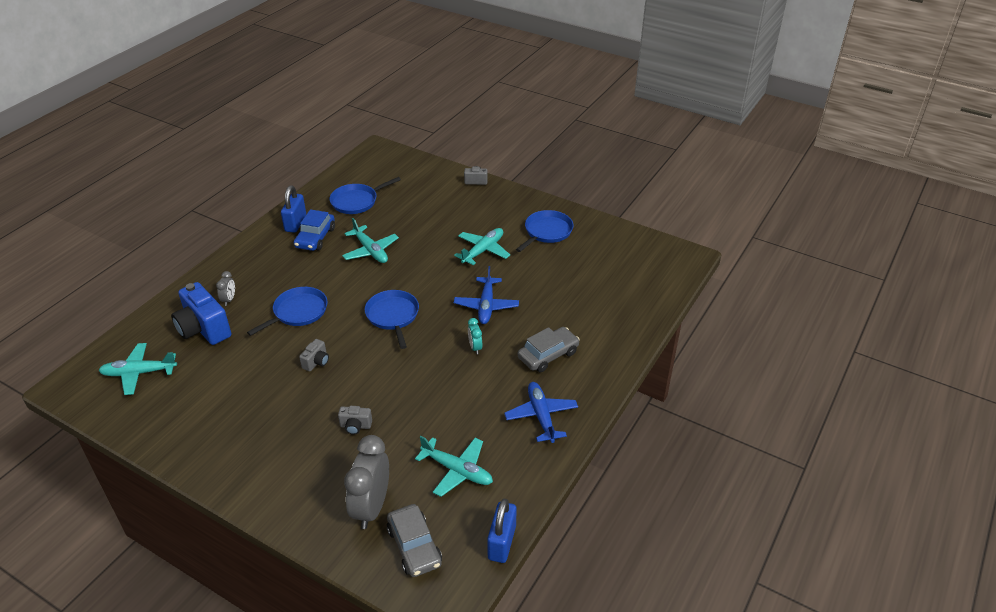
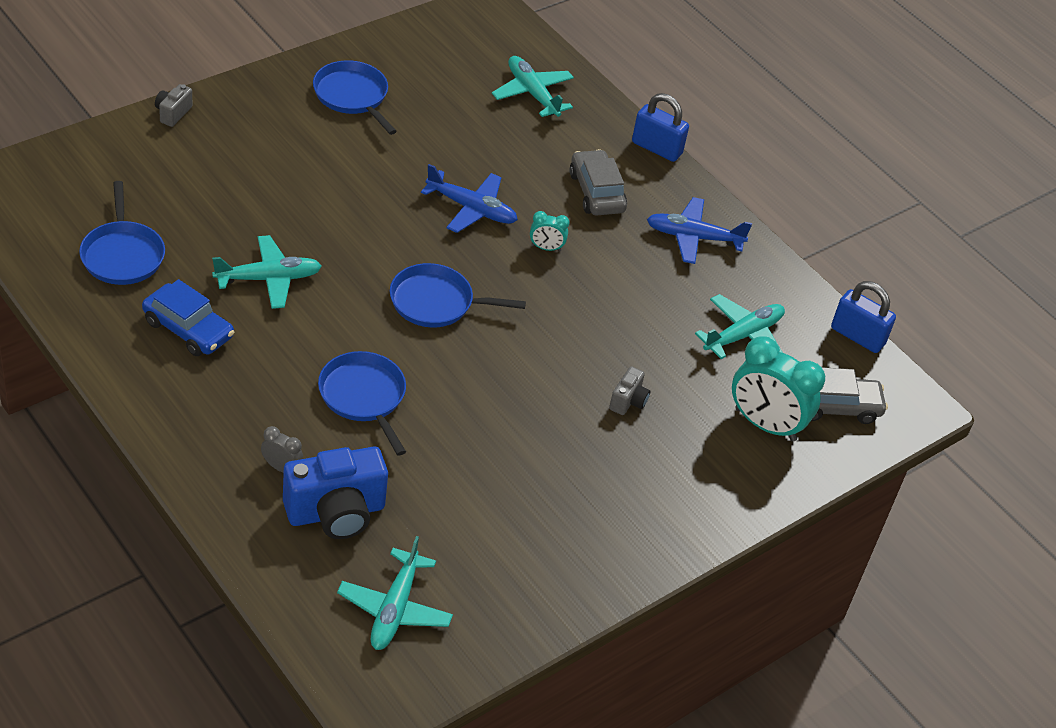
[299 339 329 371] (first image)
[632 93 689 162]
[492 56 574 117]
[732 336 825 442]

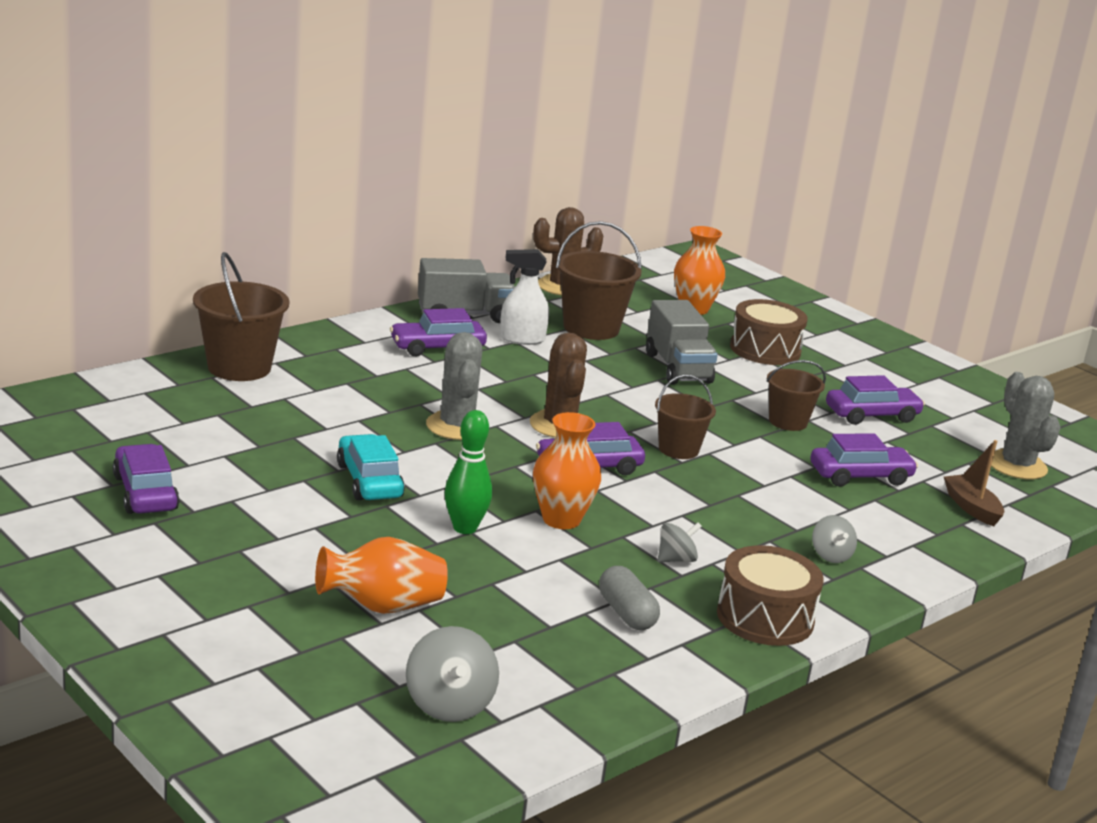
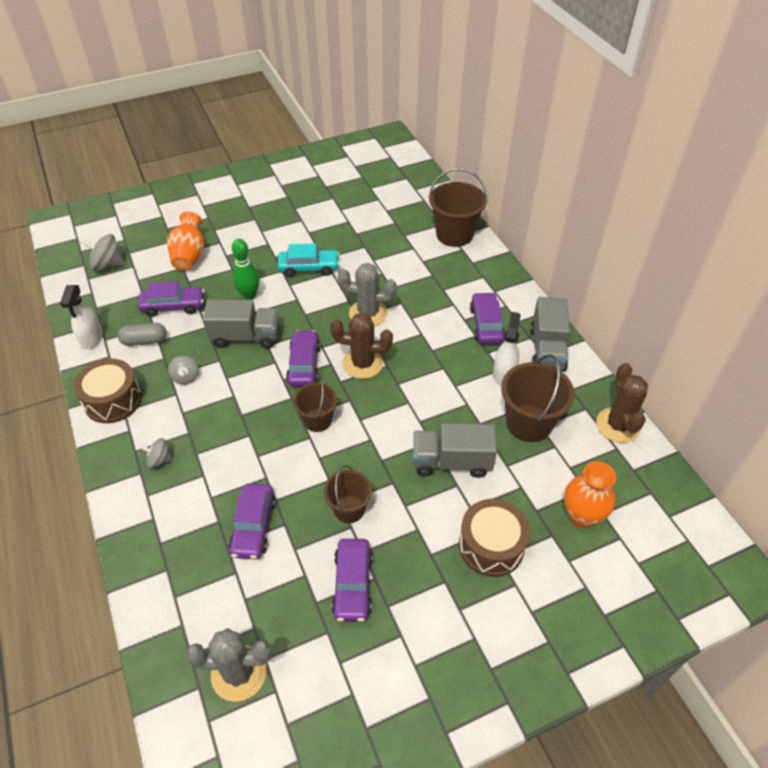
[944 440 1004 526] (first image)
[60 285 103 349]
[138 281 204 317]
[203 299 279 349]

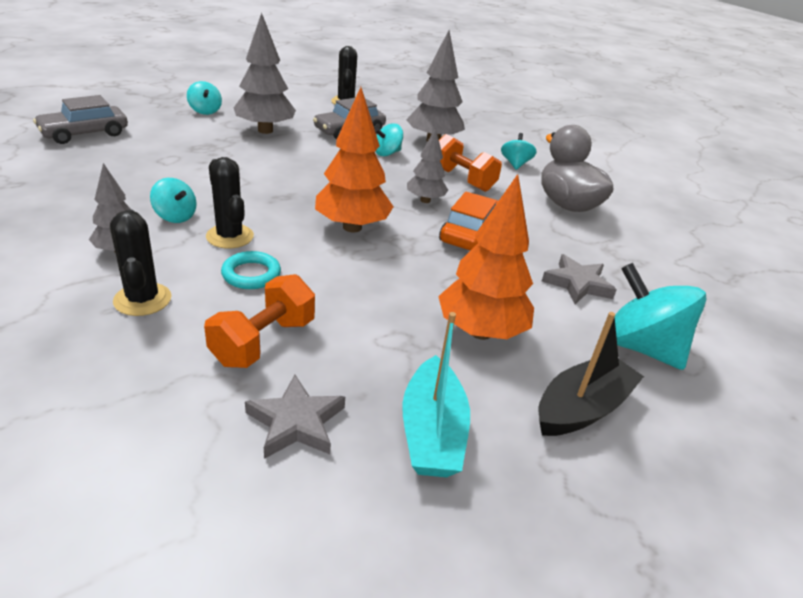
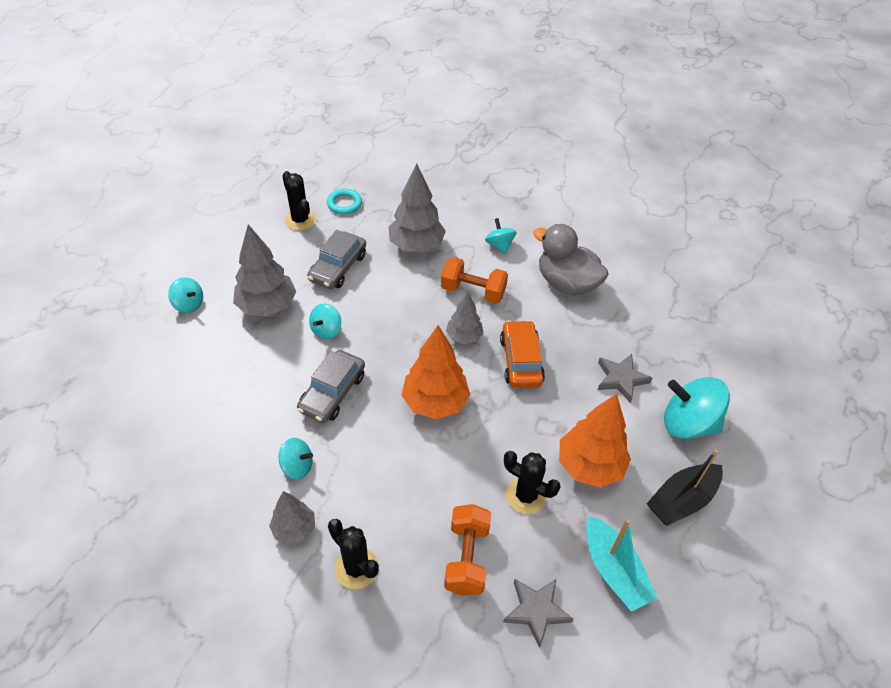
[297 350 365 423]
[504 451 561 514]
[327 189 362 214]
[309 303 341 340]
[647 449 723 526]

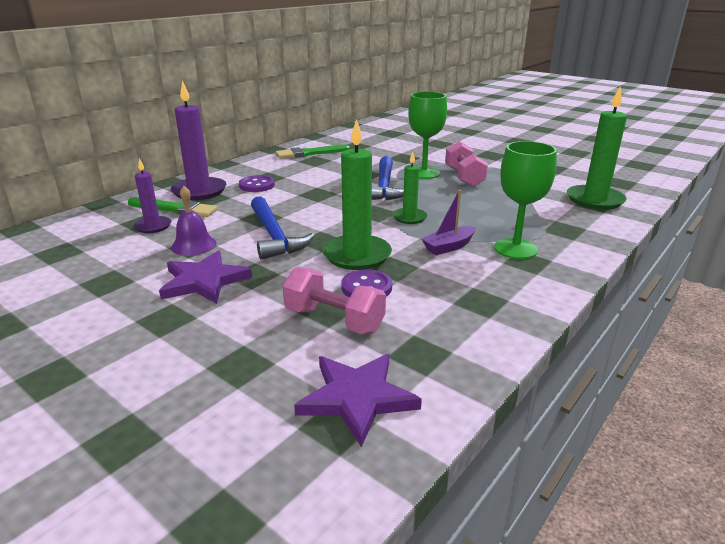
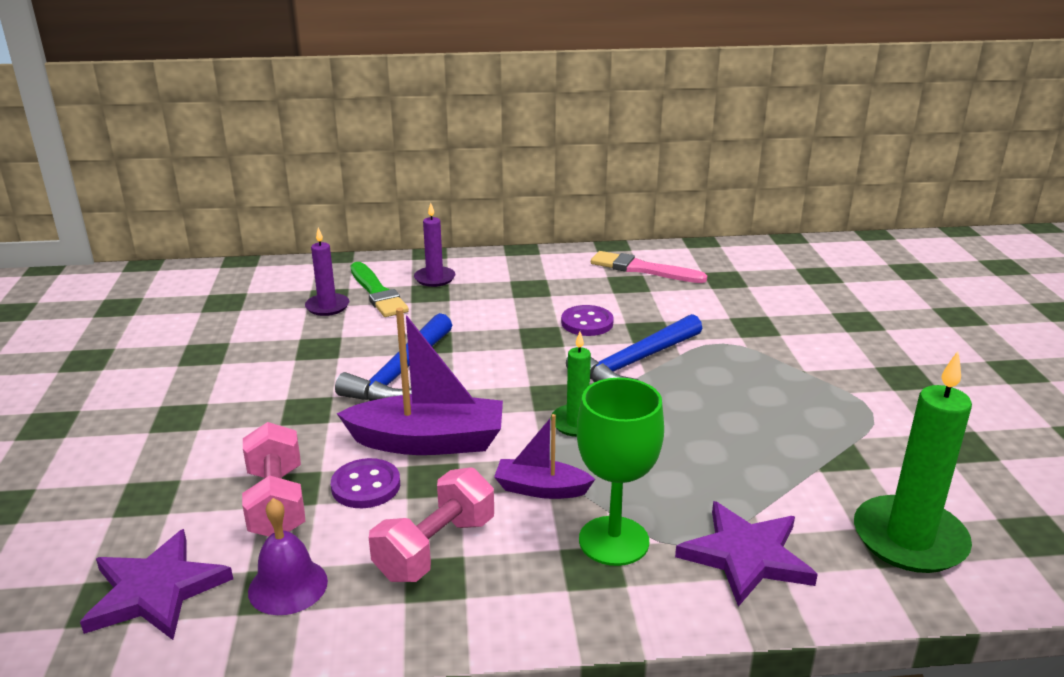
[408 92 447 179] (first image)
[675 501 818 607]
[248 498 328 615]
[561 305 614 336]
[369 467 494 582]
[336 308 503 455]
[591 251 707 283]
[414 203 455 287]

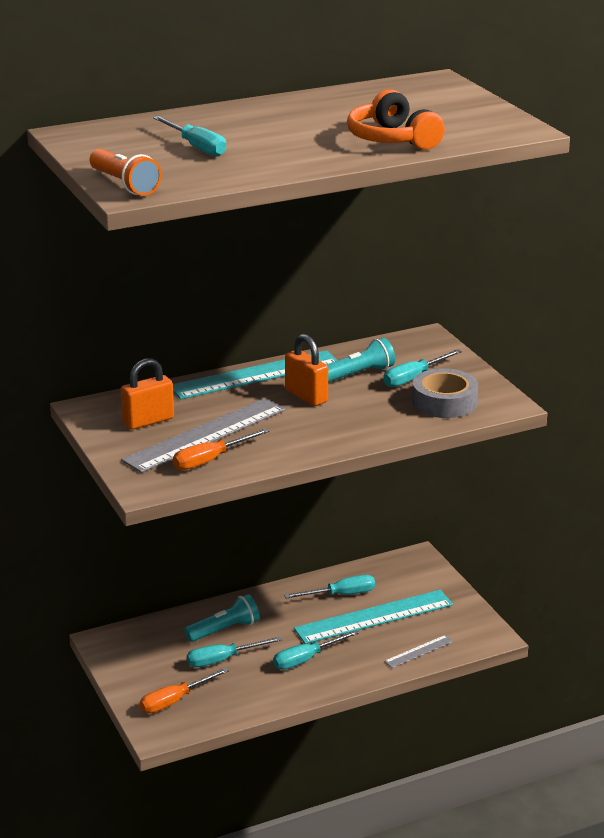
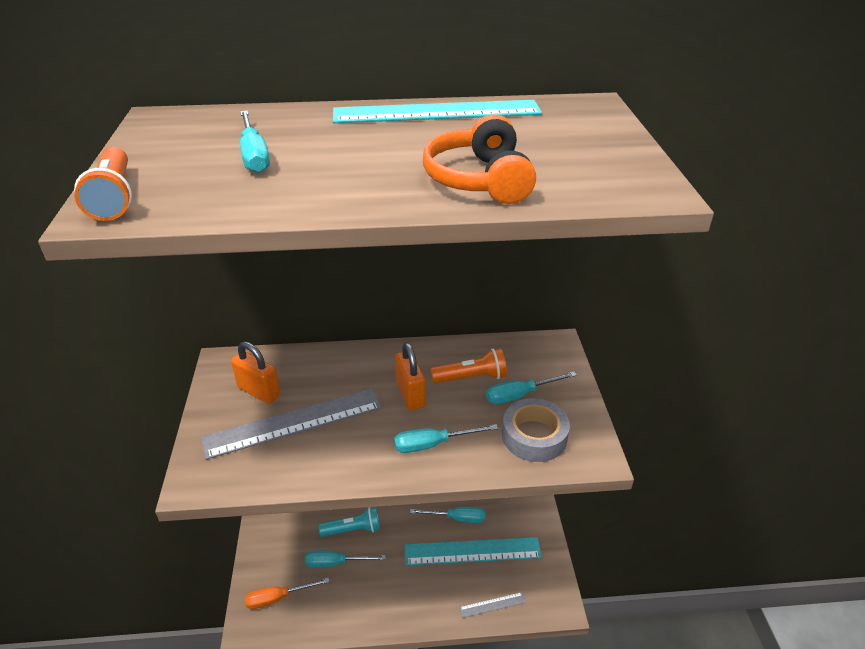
[173 428 269 470] (first image)
[333 100 542 123]
[394 424 498 453]
[430 348 507 383]
[231 341 281 404]

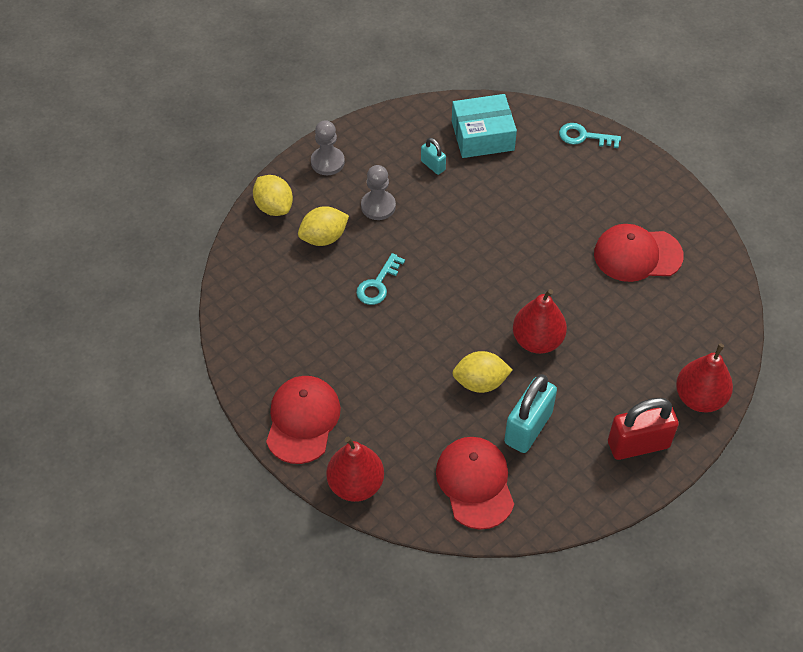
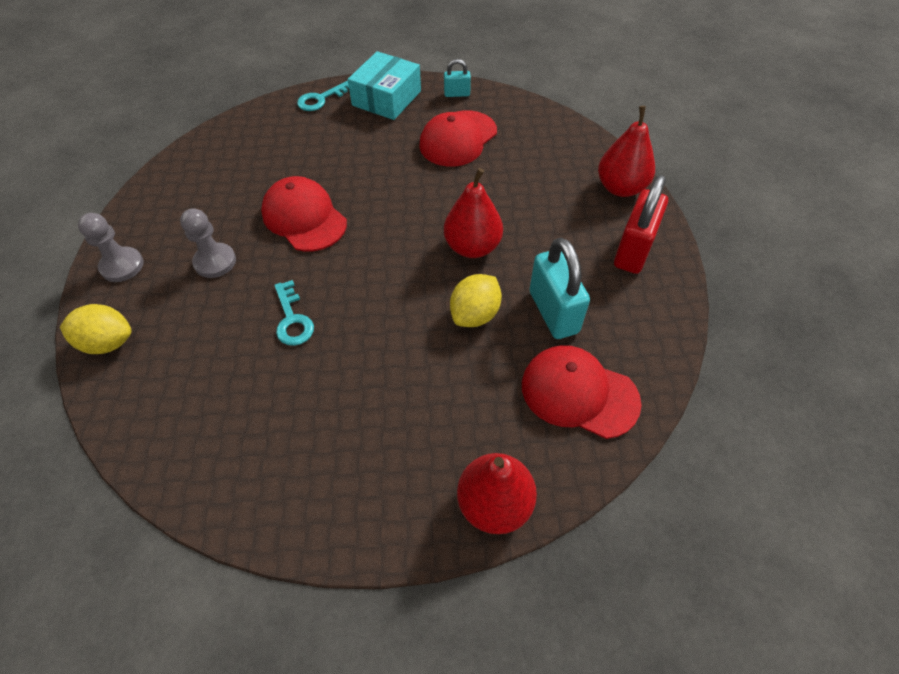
[298 206 349 246] (first image)
[261 176 347 252]
[444 59 471 97]
[348 51 421 120]

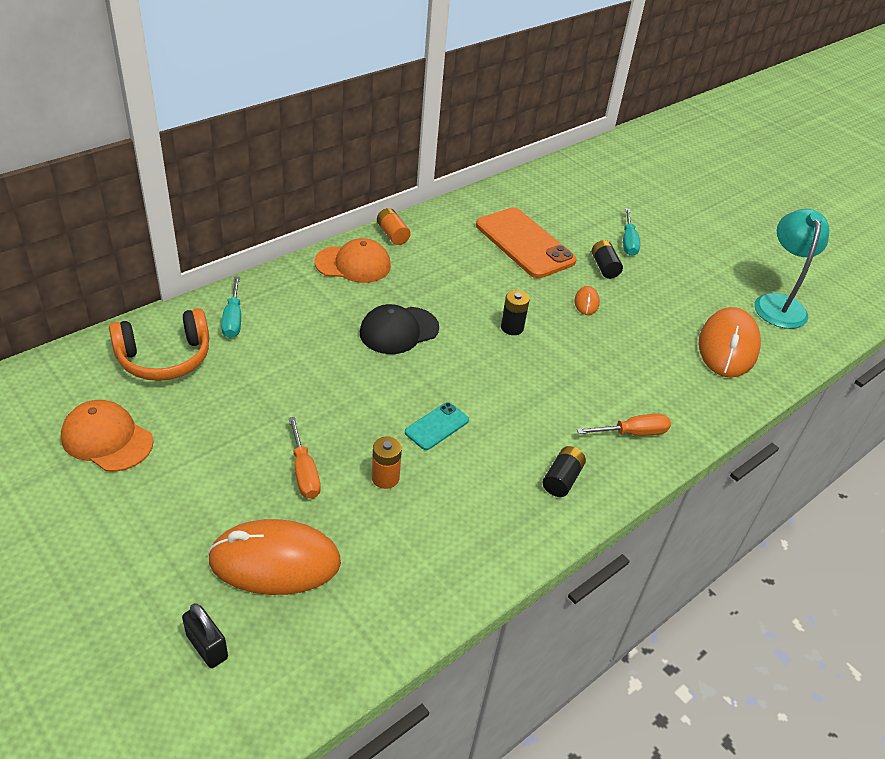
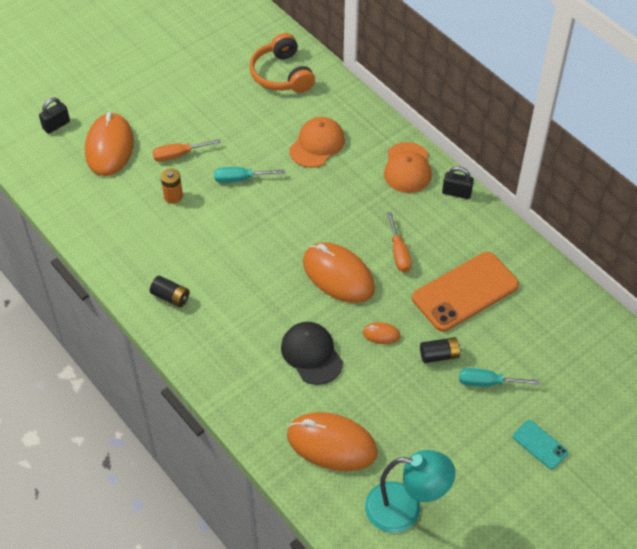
[289 117 345 168]
[214 167 285 183]
[281 322 343 385]
[513 420 568 469]
[387 212 412 273]
[442 166 474 199]
[303 242 375 303]

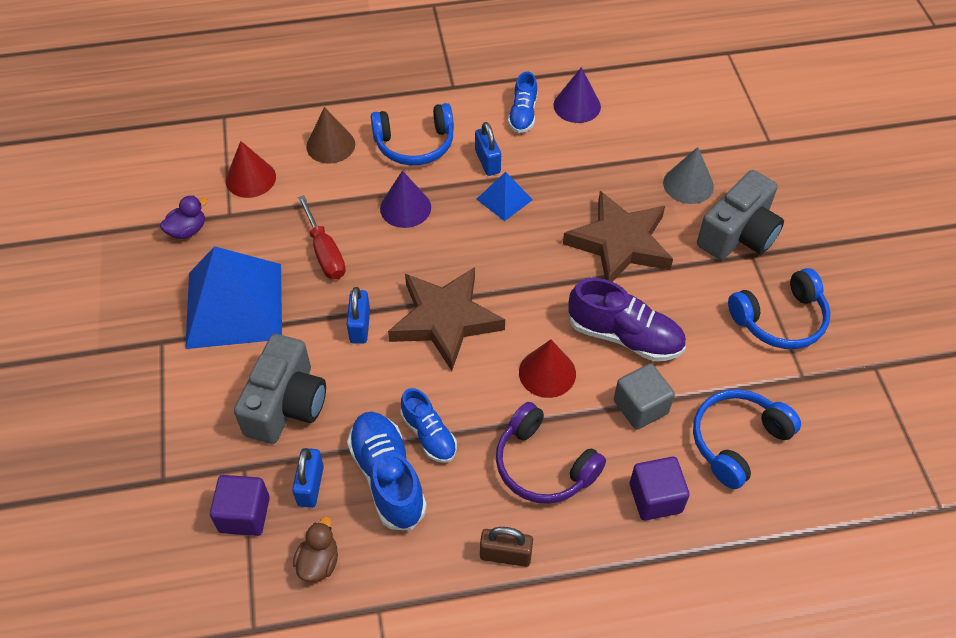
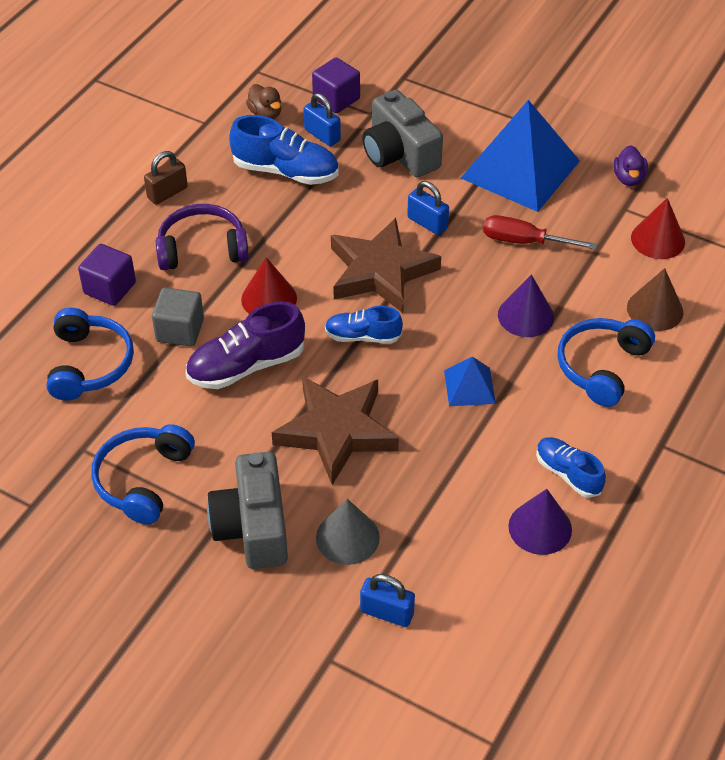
[325 306 403 344]
[360 574 415 627]

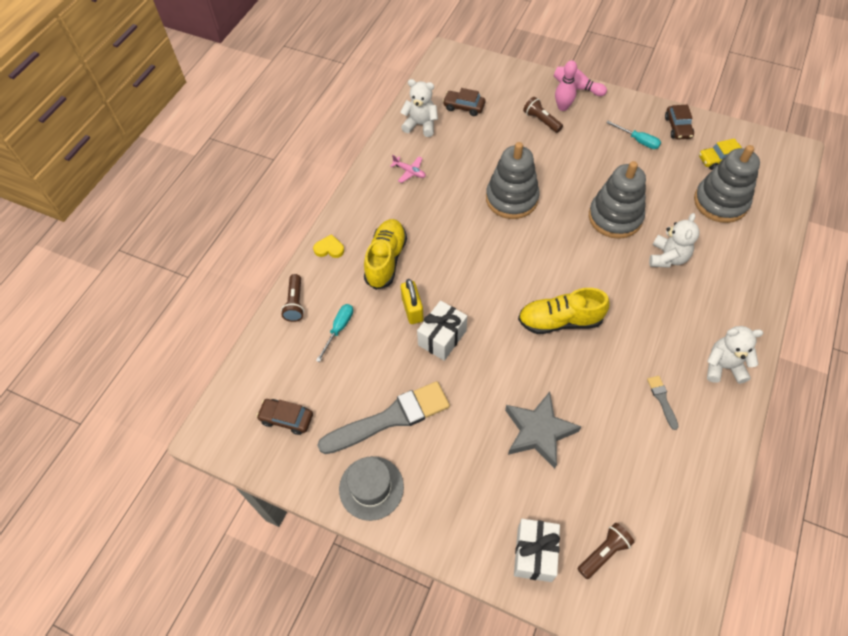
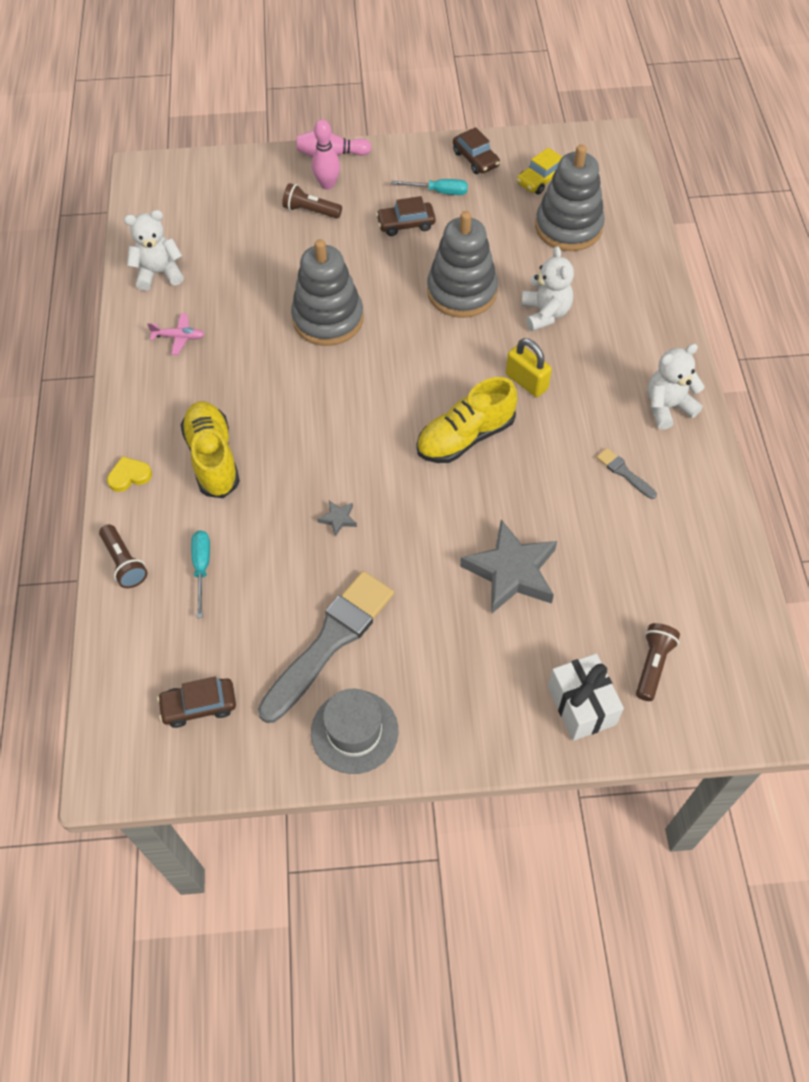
[506 338 552 397]
[376 196 436 236]
[318 501 357 537]

